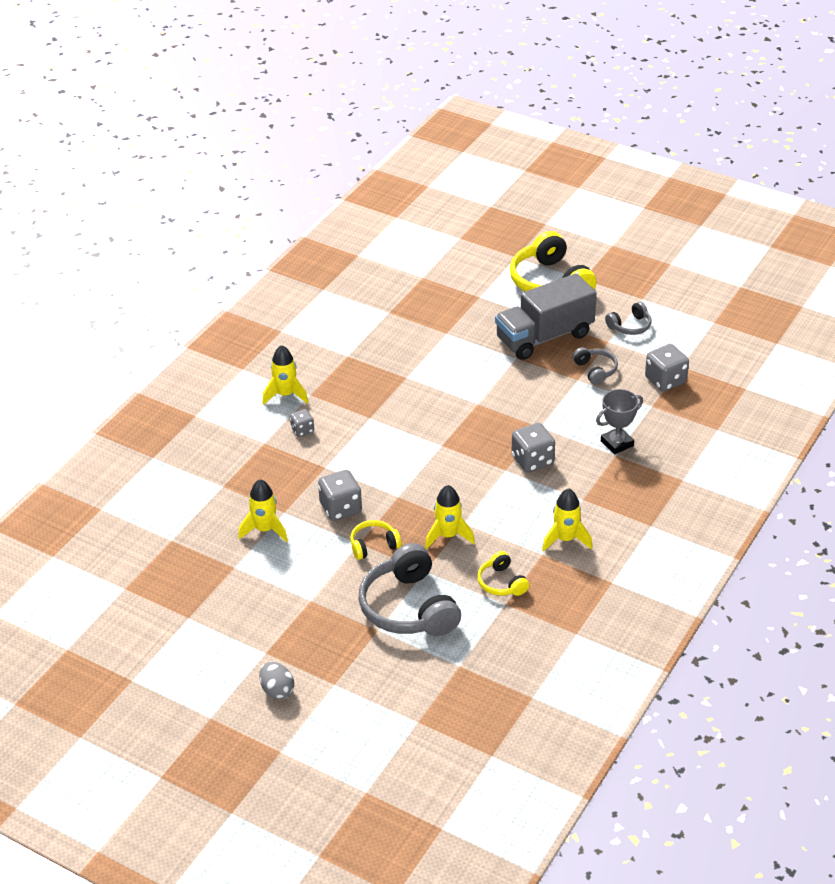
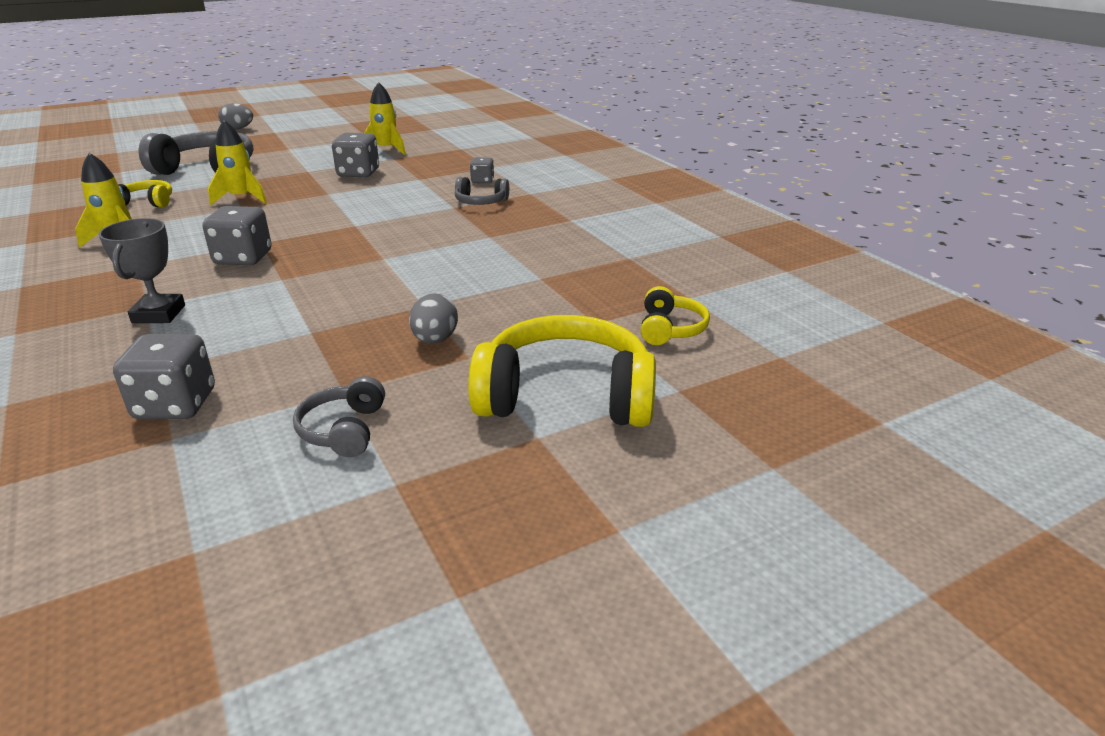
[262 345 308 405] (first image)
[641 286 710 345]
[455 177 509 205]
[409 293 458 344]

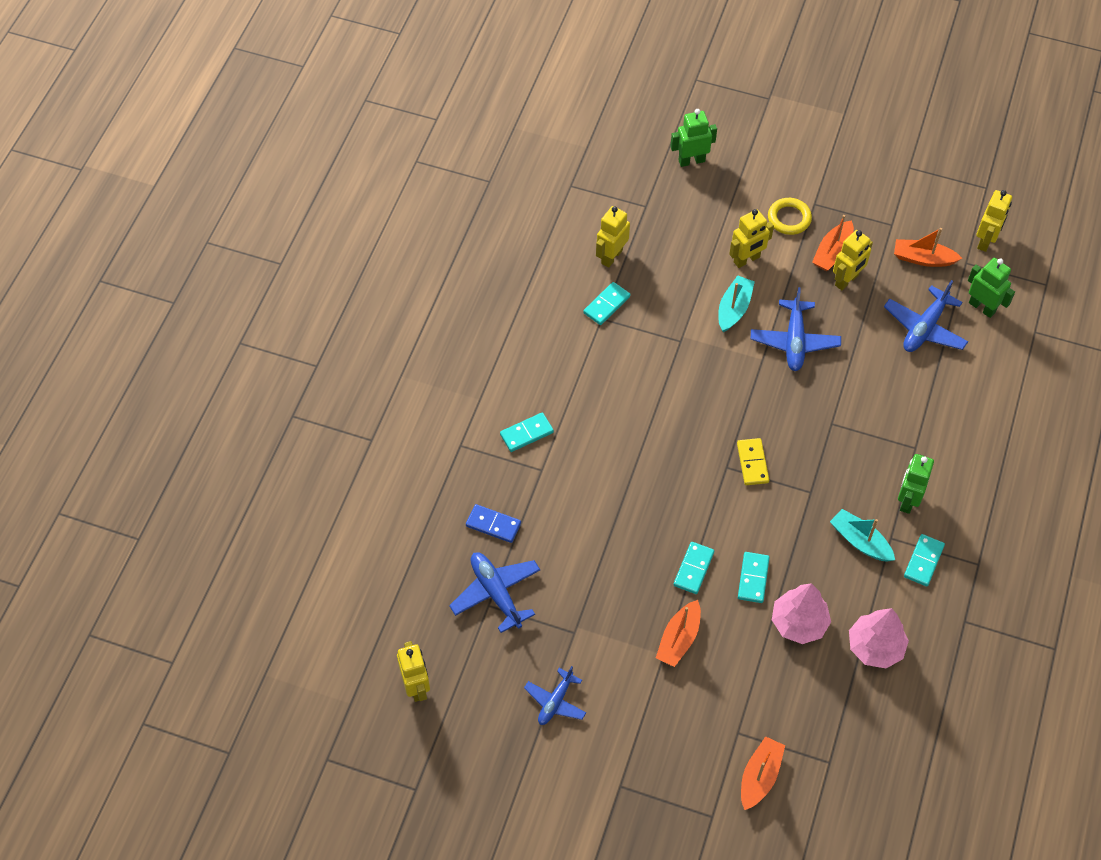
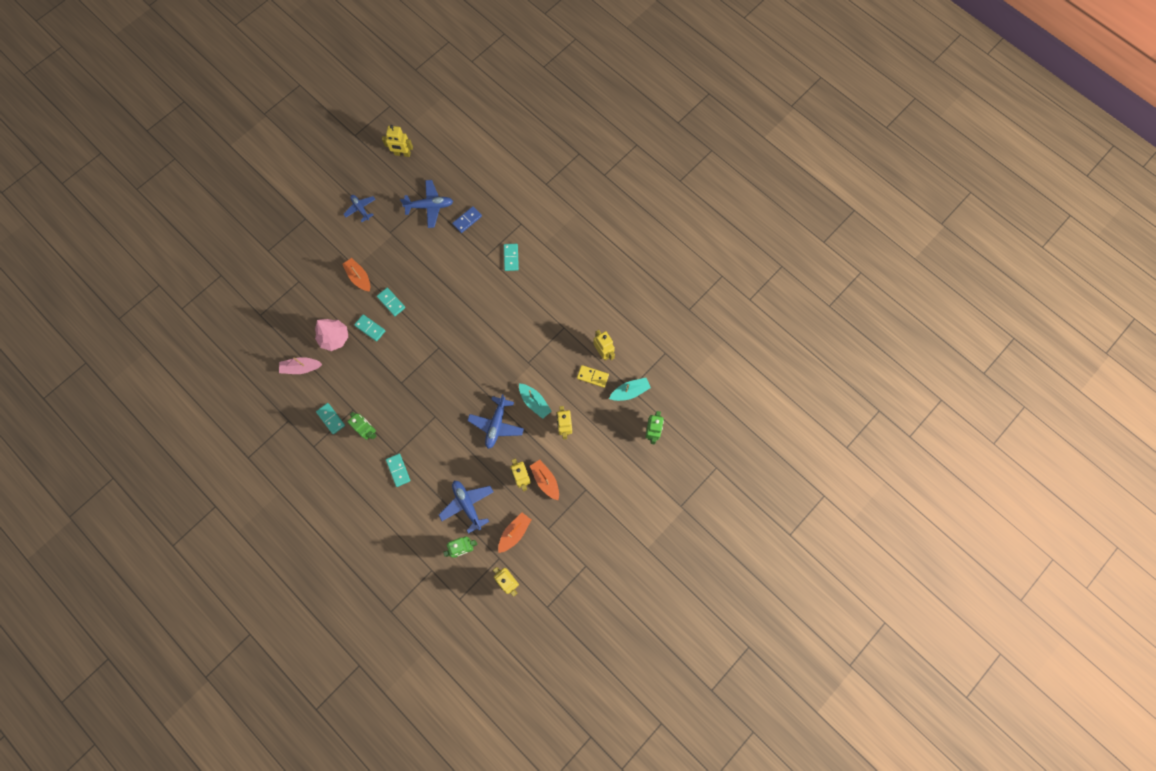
[741 736 785 810] (first image)
[768 198 812 235] (first image)
[386 454 410 487]
[577 365 609 388]
[609 378 651 401]
[279 357 322 374]
[467 394 524 449]

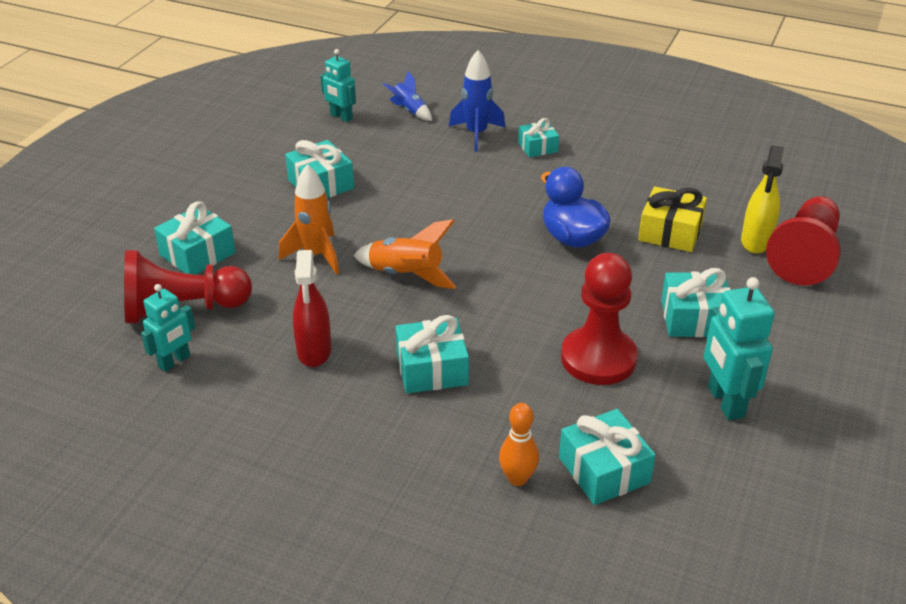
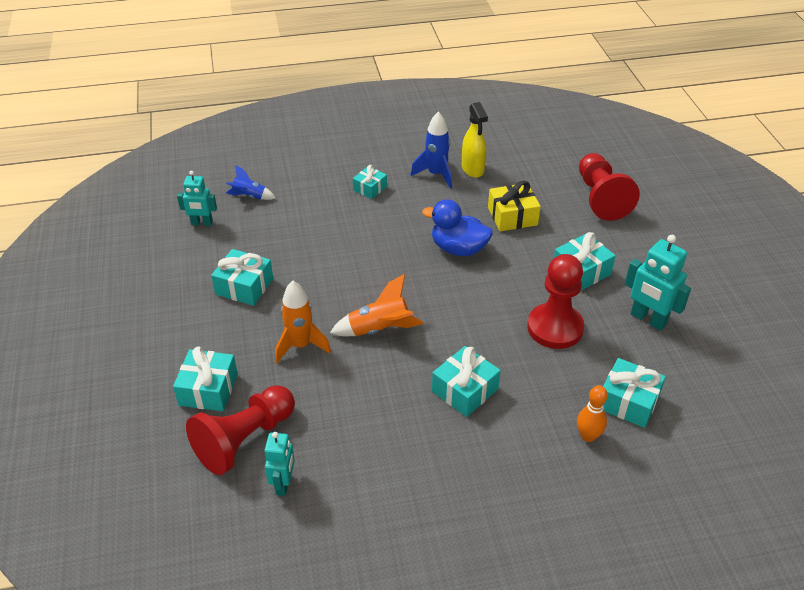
[293 250 331 367] (first image)
[410 111 452 189]
[462 102 488 178]

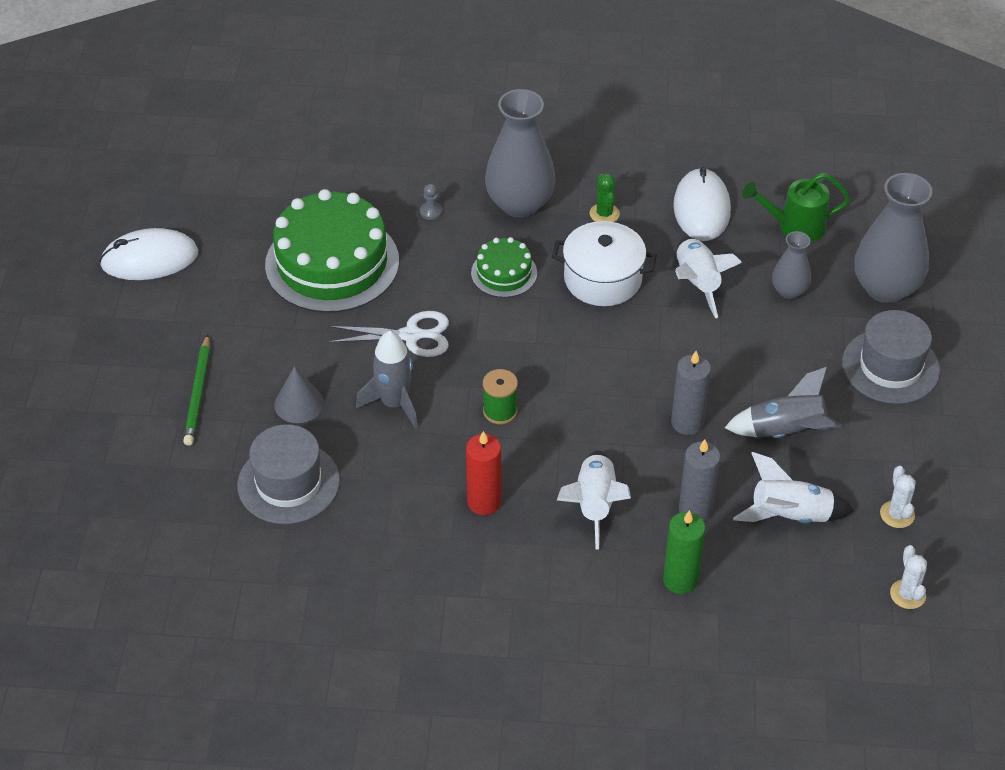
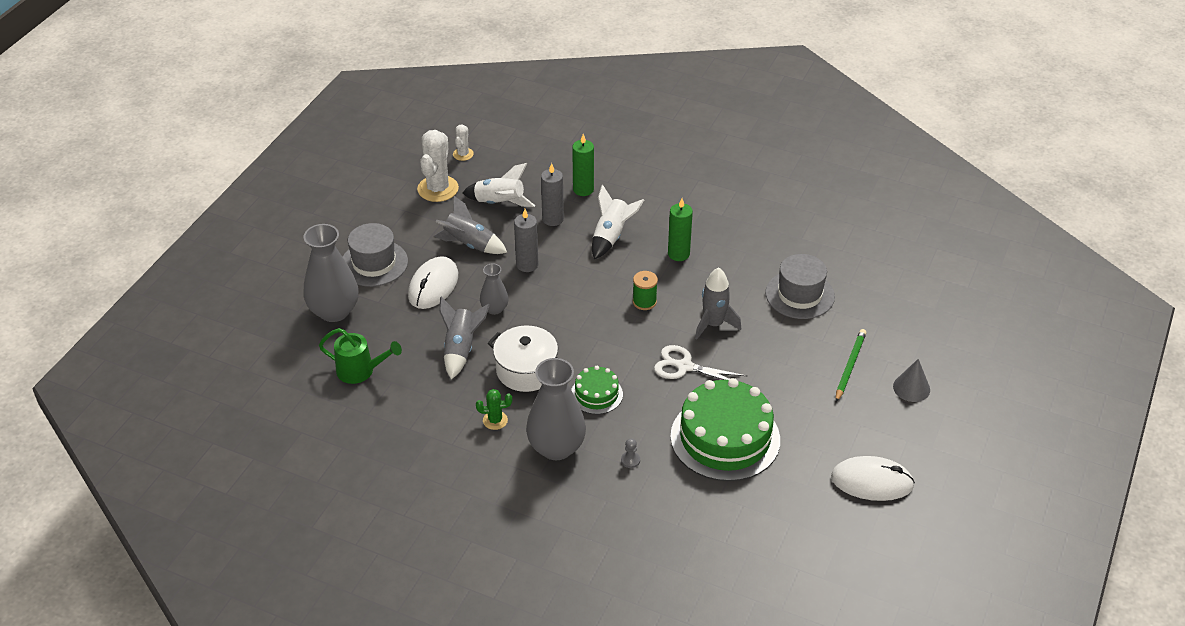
[893 359 930 402]
[408 256 458 309]
[480 263 509 315]
[668 198 693 261]
[439 297 490 379]
[476 389 512 430]
[417 130 459 202]

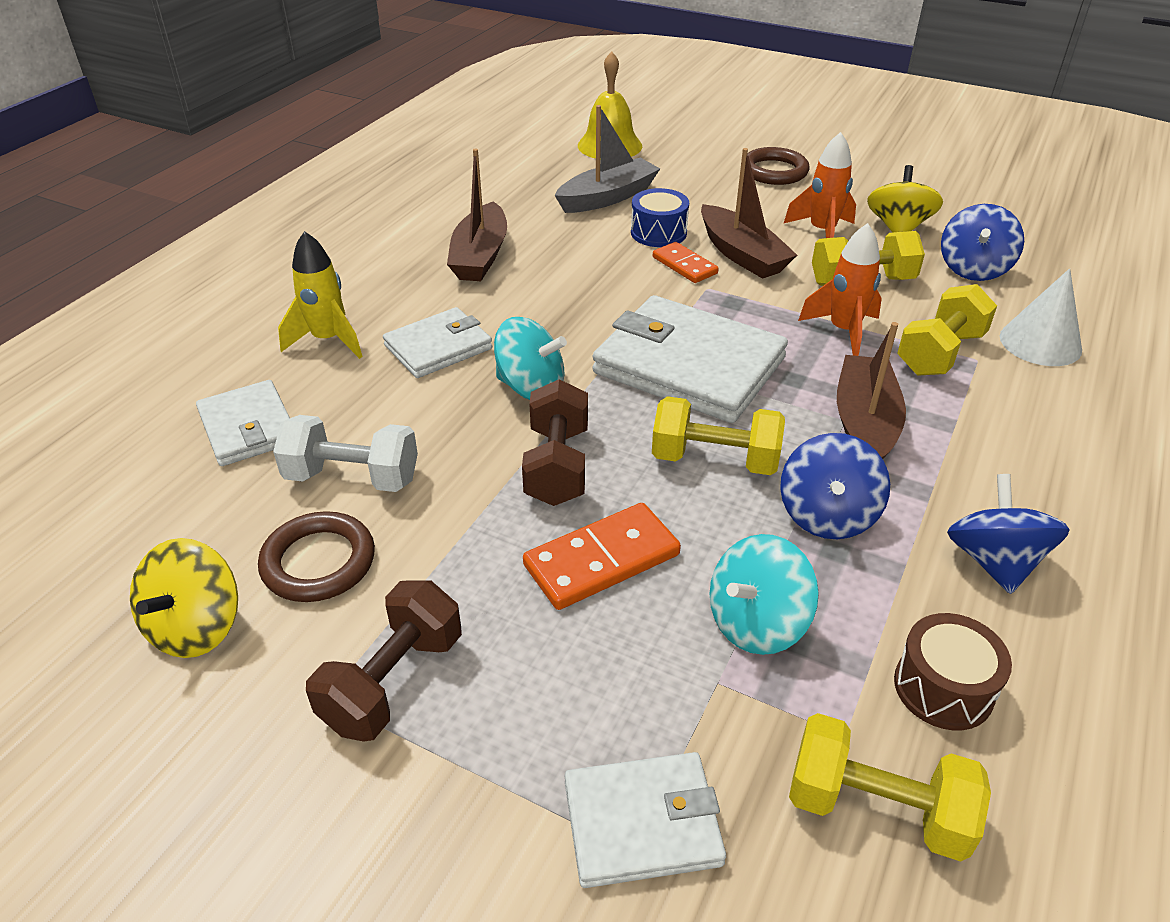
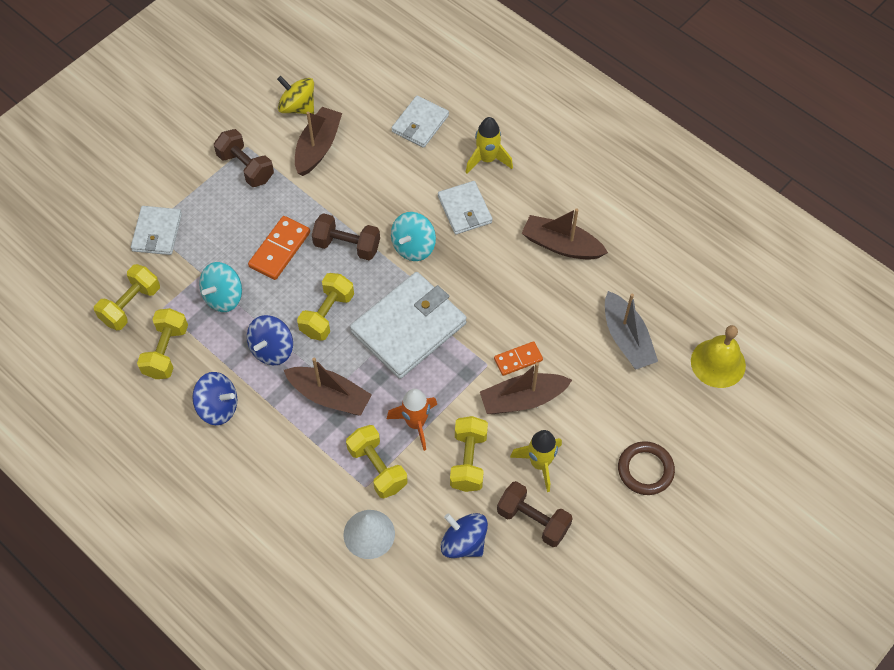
[273 415 418 492] (first image)
[631 188 689 247] (first image)
[295 107 342 176]
[497 481 573 547]
[137 308 188 379]
[510 430 562 492]
[392 95 449 148]
[248 216 310 280]
[199 262 242 312]
[247 315 293 365]

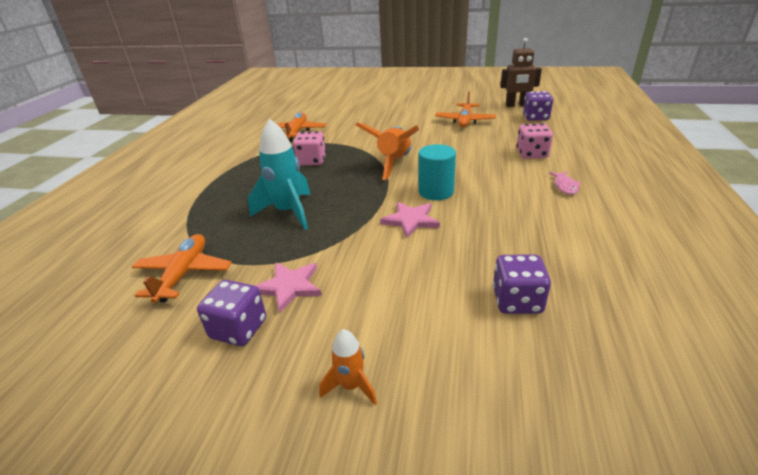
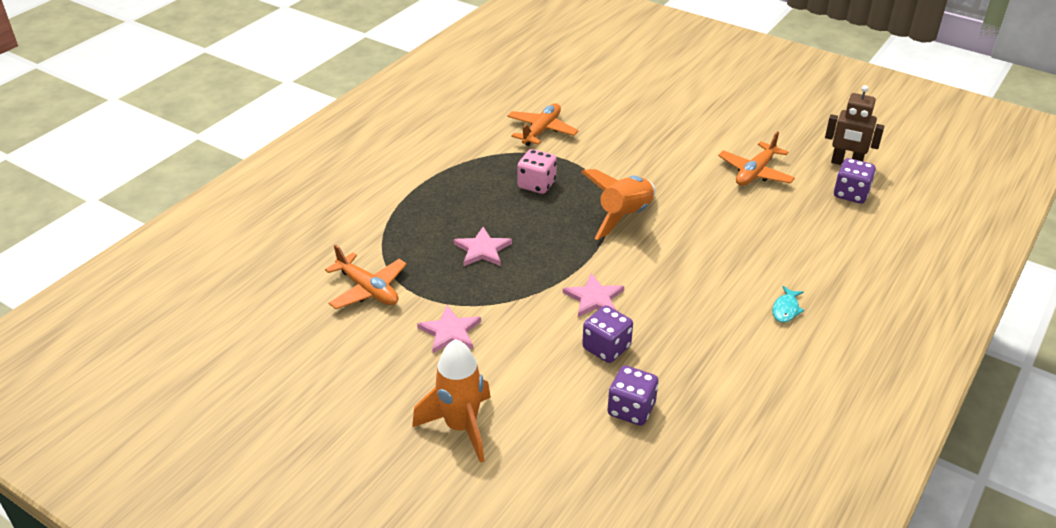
[419 144 456 200] (first image)
[517 123 553 159] (first image)
[582 306 633 363]
[454 227 512 266]
[772 286 805 323]
[325 244 407 309]
[412 339 491 463]

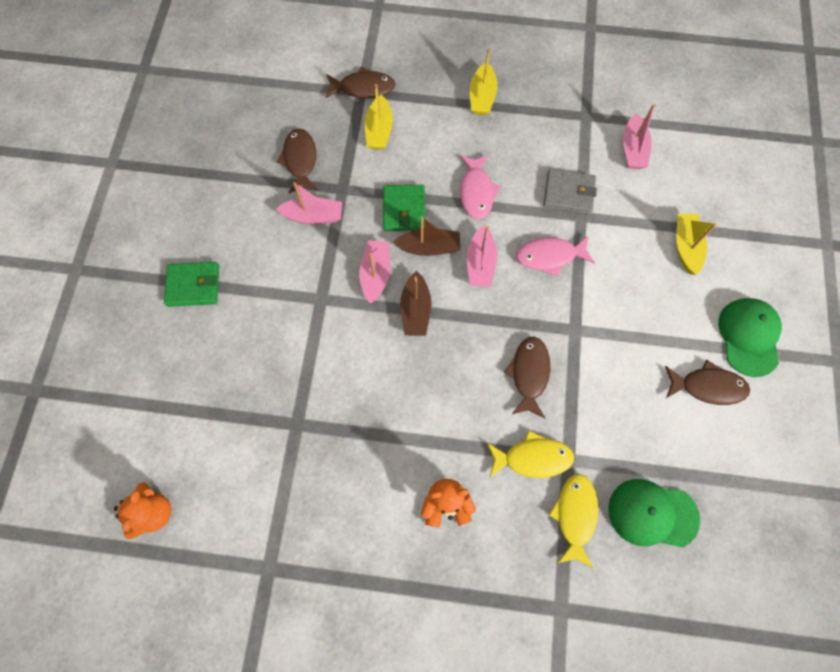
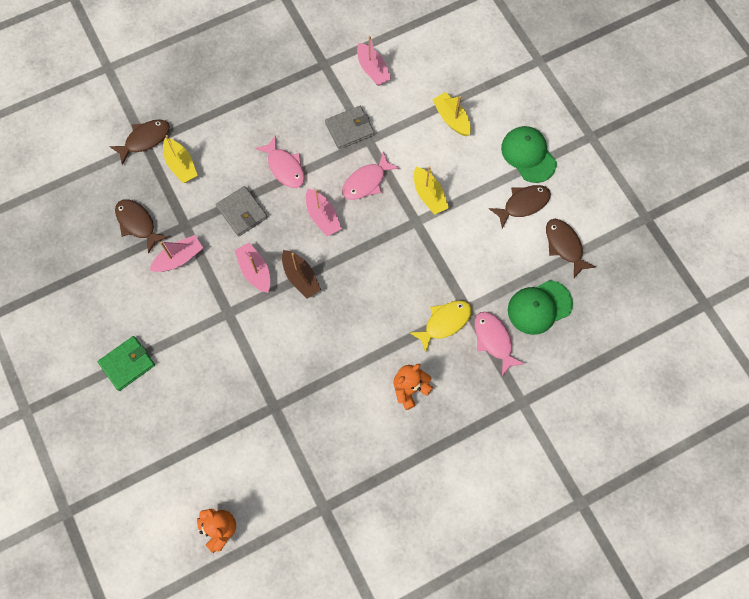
[393 216 460 256] (first image)
[414 166 449 215]
[546 219 596 278]
[216 186 267 237]
[475 312 525 376]

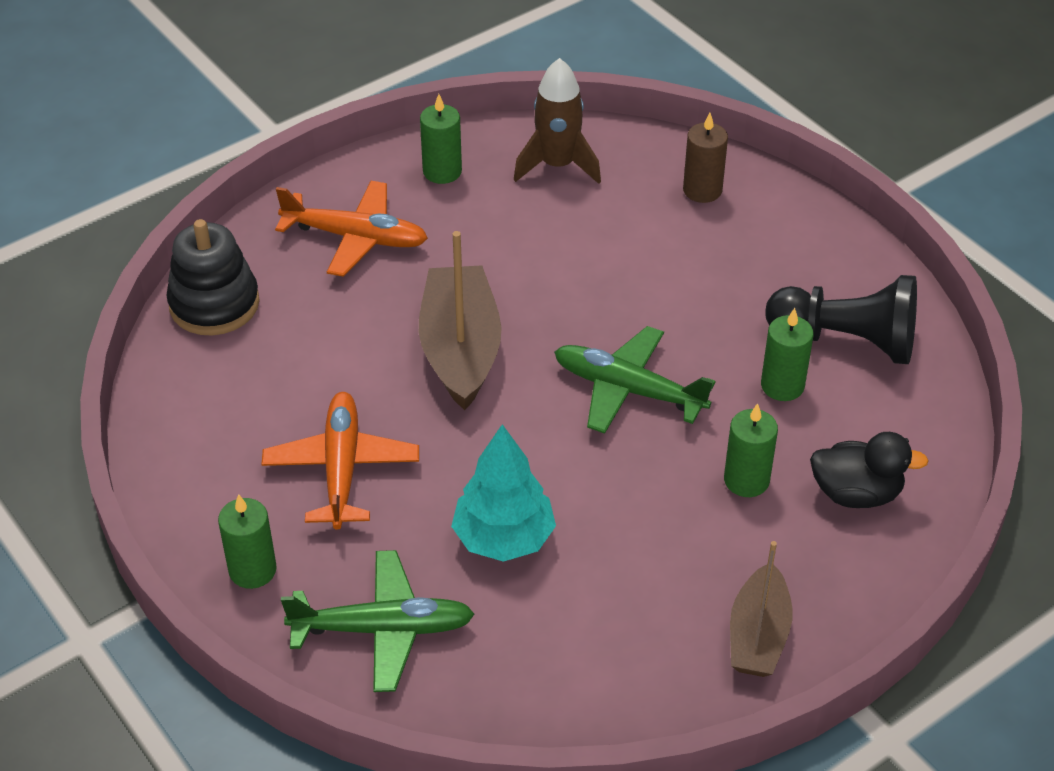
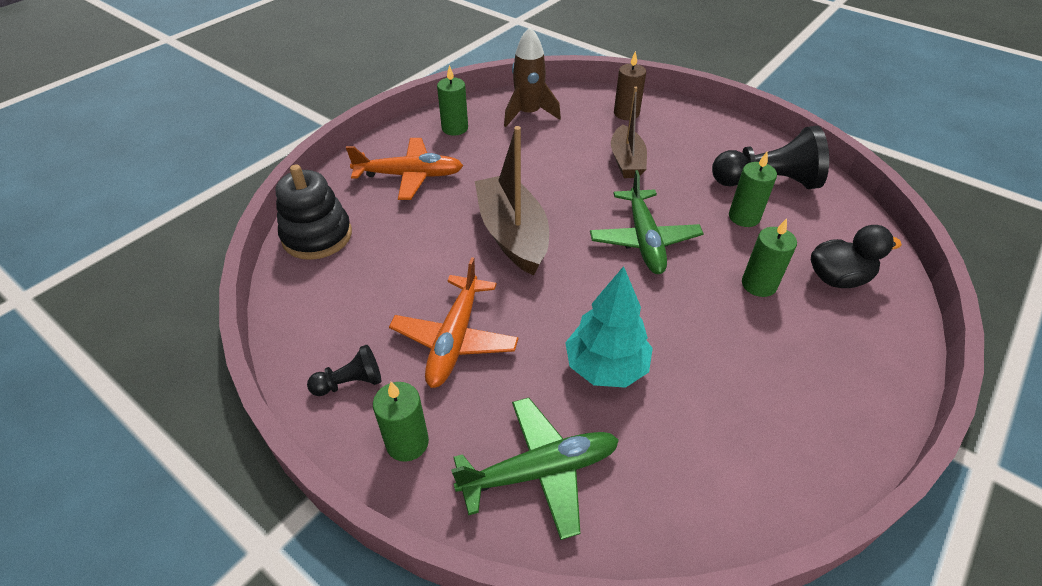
[307 345 381 396]
[611 87 647 178]
[389 257 519 388]
[590 170 704 274]

